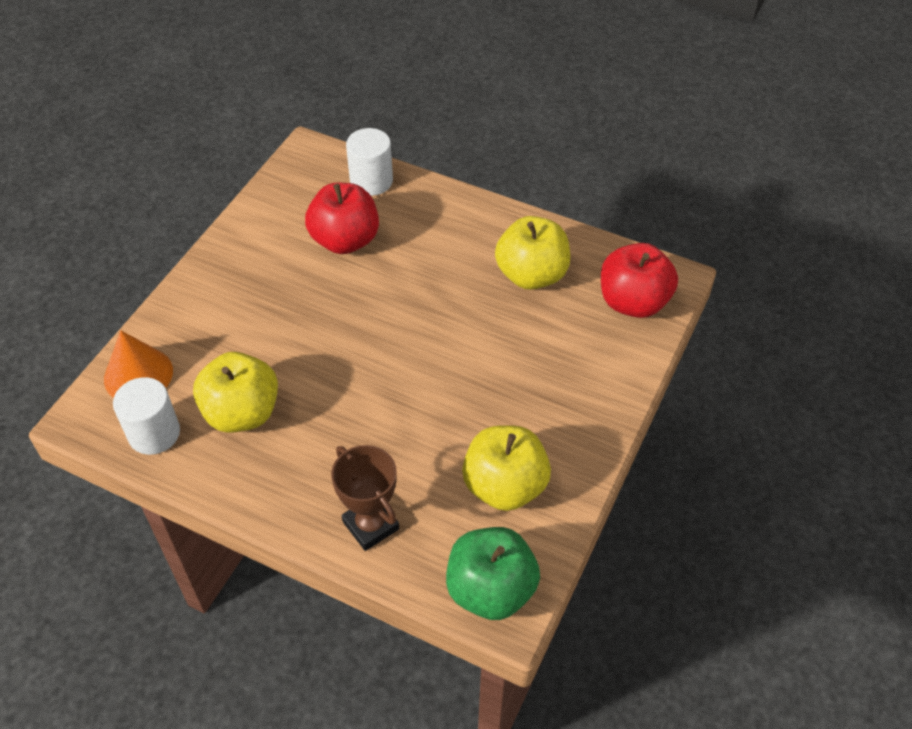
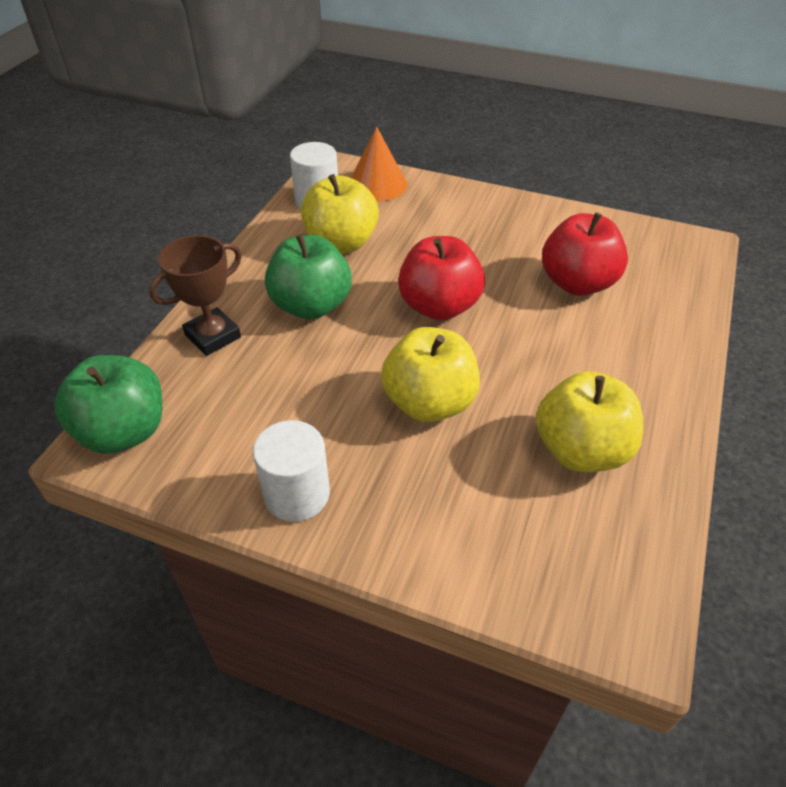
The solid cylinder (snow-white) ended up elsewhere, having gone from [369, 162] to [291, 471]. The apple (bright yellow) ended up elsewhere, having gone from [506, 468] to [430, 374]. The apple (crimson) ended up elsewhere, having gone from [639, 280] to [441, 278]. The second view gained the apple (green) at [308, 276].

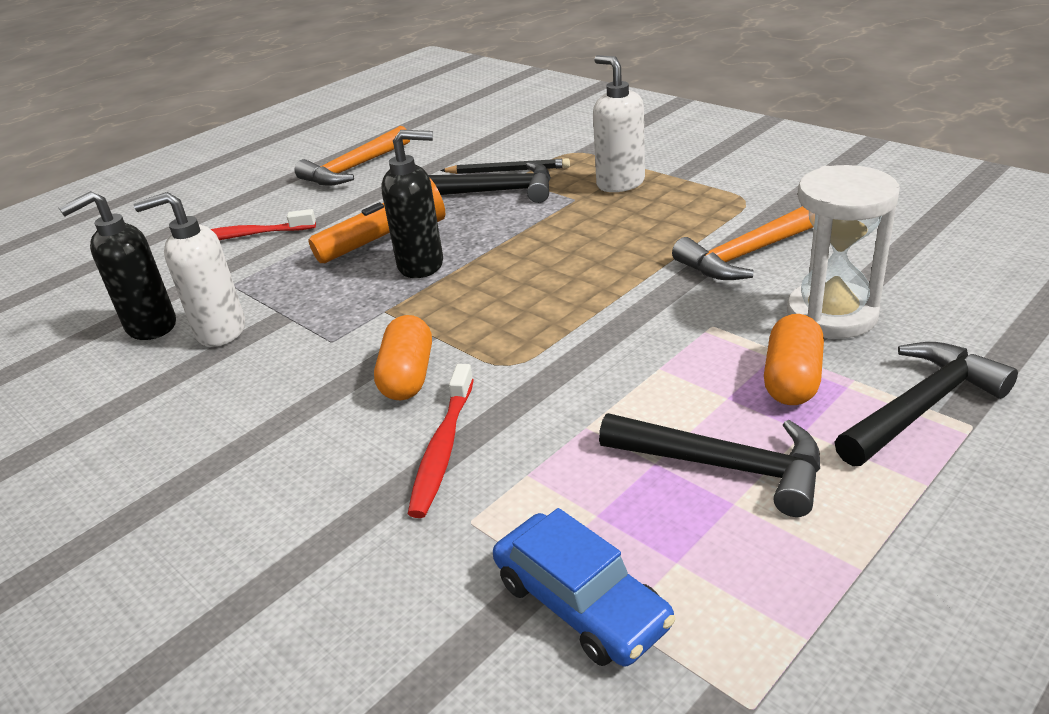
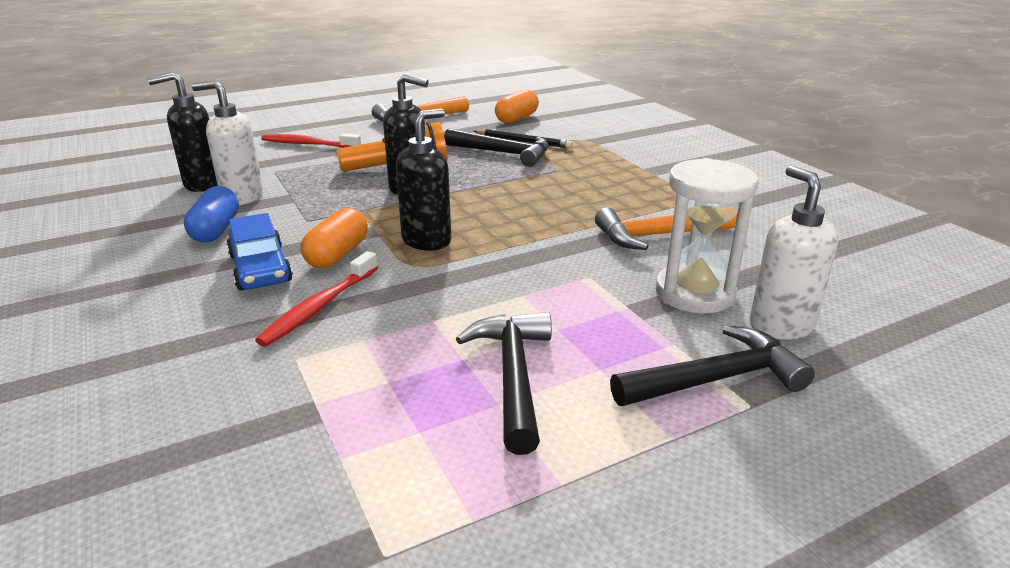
The car (blue) ended up elsewhere, having gone from [584, 587] to [260, 251]. The pump bottle (snow-white) ended up elsewhere, having gone from [619, 123] to [793, 253]. The carpenter's hammer (jet-black) at [709, 465] ended up facing another way, 135 degrees counterclockwise from before. The capsule (orange-coloured) ended up elsewhere, having gone from [794, 359] to [517, 106]. The second view gained the capsule (blue) at [211, 214]. The second view gained the pump bottle (jet-black) at [423, 179].

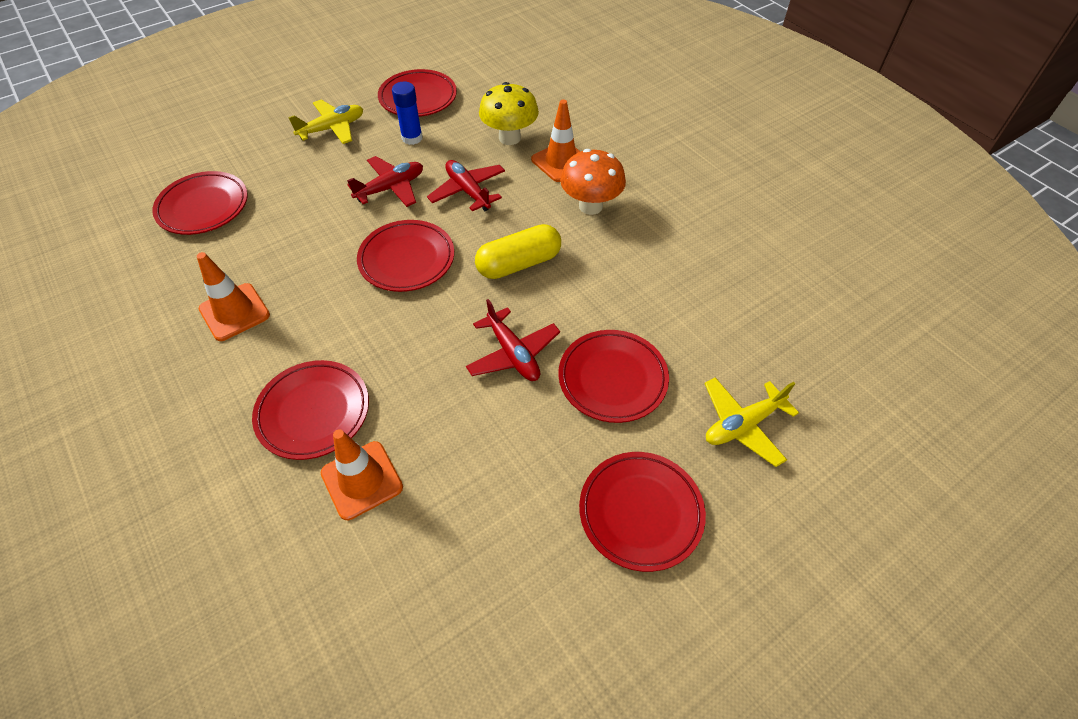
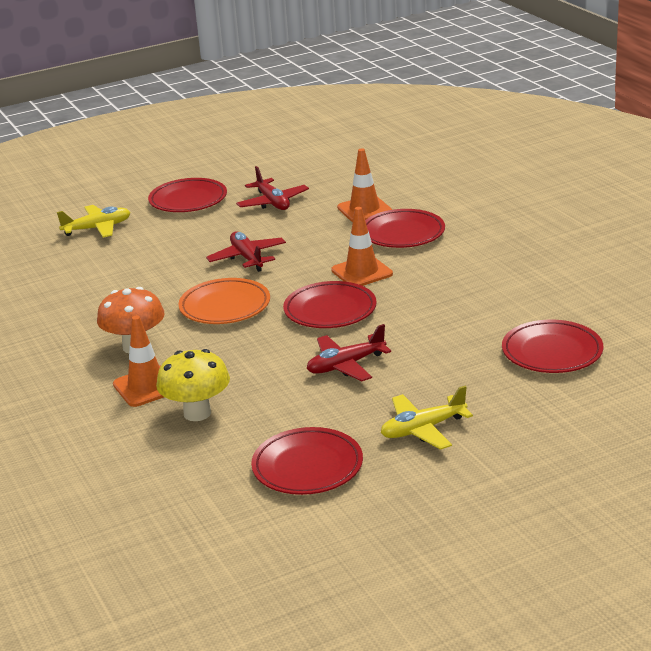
The safety cone (orange-coloured) ended up elsewhere, having gone from [233, 296] to [362, 246]. The second view lost the glue stick (blue) at [407, 113]. The aeroplane (crimson) ended up elsewhere, having gone from [466, 185] to [272, 188]. Where the capsule (bright yellow) stood at [518, 251], the flat dish (orange-coloured) came to stand at [224, 301]. The second view lost the flat dish (crimson) at [613, 376].

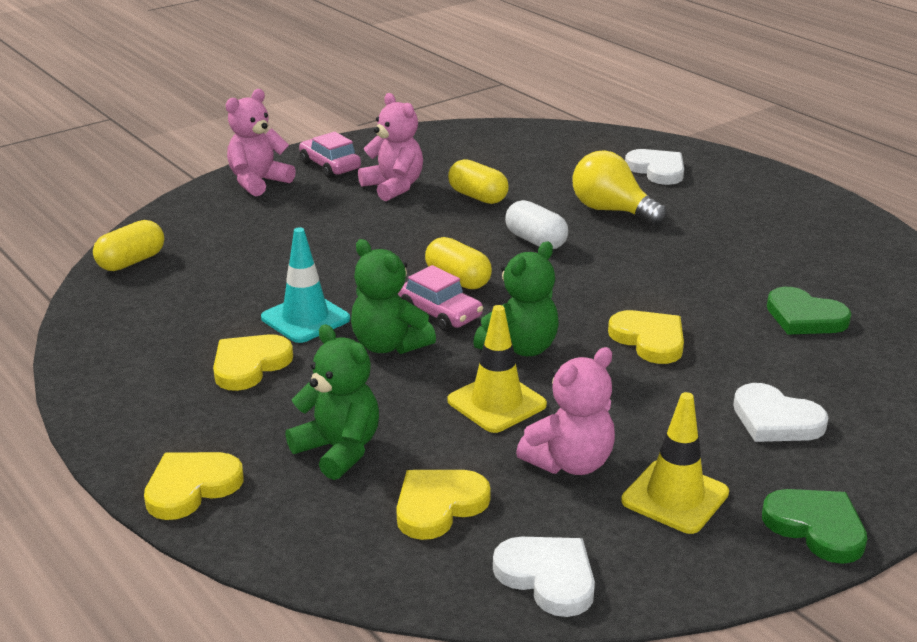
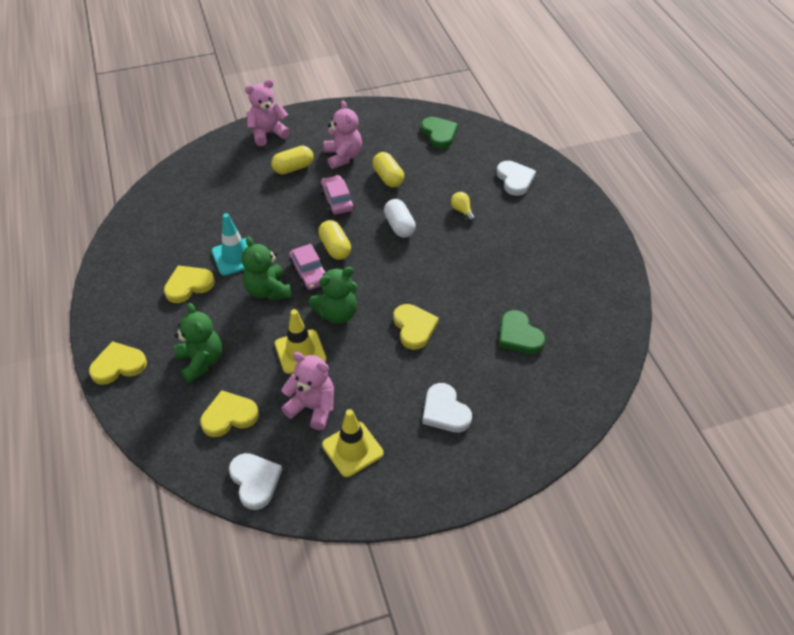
The capsule (bright yellow) ended up elsewhere, having gone from [128, 245] to [292, 160]. The car (rose-pink) ended up elsewhere, having gone from [330, 155] to [337, 195]. The stuffed bear (rose-pink) at [565, 411] ended up facing another way, 135 degrees counterclockwise from before. The size of the lightbulb (bright yellow) at [620, 188] changed by a factor of 0.50. The love heart (green) ended up elsewhere, having gone from [814, 526] to [439, 132].

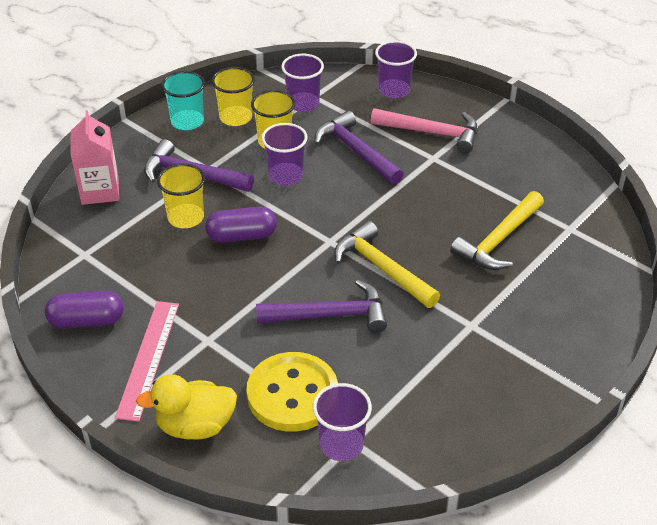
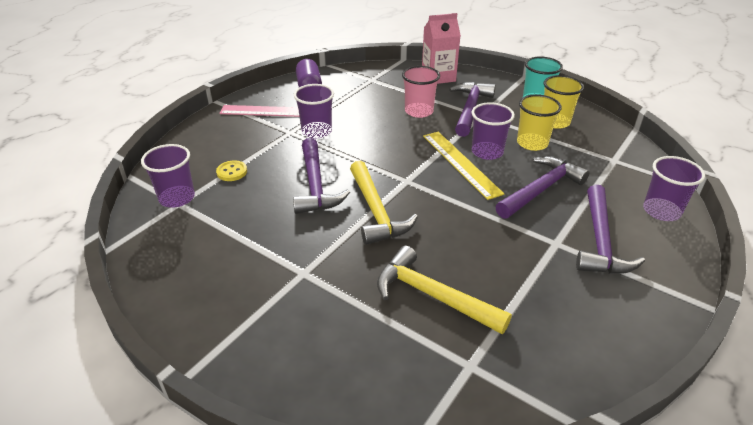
The second view lost the toy duck (bright yellow) at [186, 407]. What was the cup (bright yellow) at [181, 195] turned into the cup (rose-pink) at [421, 92]. The second view lost the capsule (violet) at [241, 225]. The size of the button (bright yellow) at [292, 392] changed by a factor of 0.42. The cup (violet) ended up elsewhere, having gone from [302, 83] to [314, 111]. The carpenter's hammer (bright yellow) at [387, 264] ended up facing another way, 120 degrees clockwise from before. What was the carpenter's hammer (rose-pink) at [424, 130] turned into the carpenter's hammer (violet) at [610, 229]. The second view gained the ruler (bright yellow) at [463, 166].

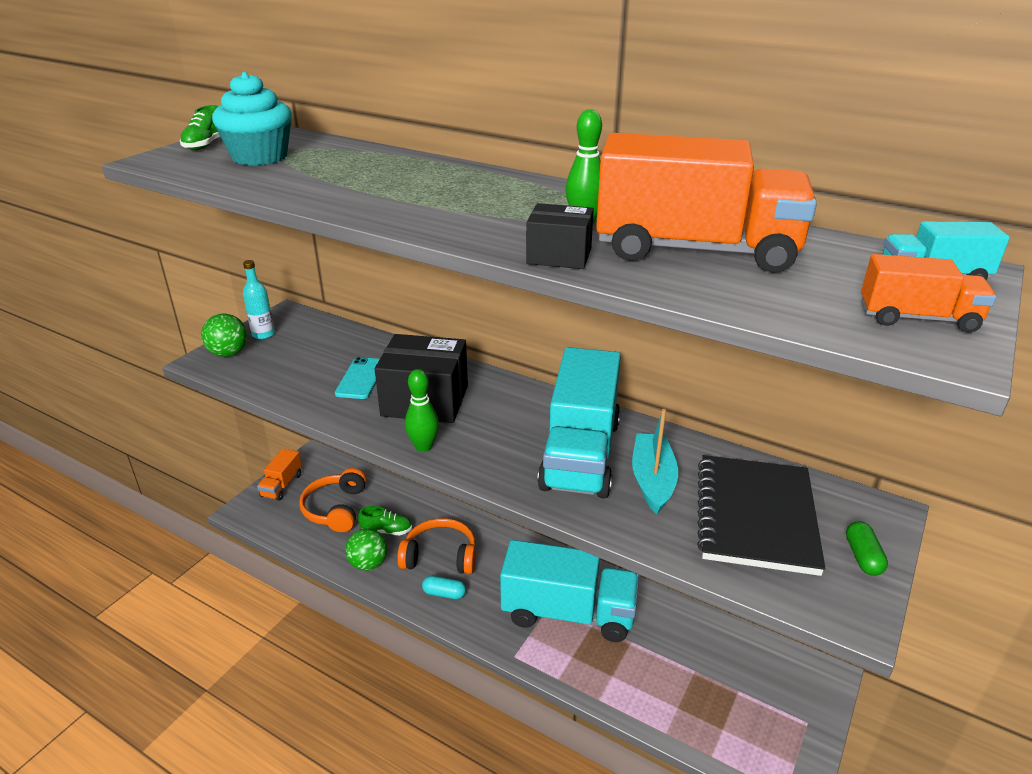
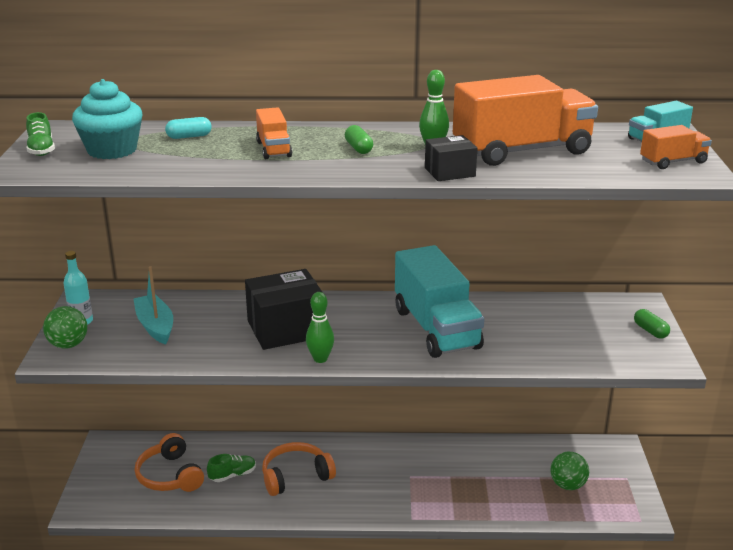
The lorry (orange-coloured) ended up elsewhere, having gone from [279, 475] to [274, 133]. The second view lost the smartphone (aqua) at [357, 378]. The ball (green) ended up elsewhere, having gone from [366, 549] to [569, 471]. The capsule (aqua) ended up elsewhere, having gone from [444, 587] to [188, 128]. The second view lost the lorry (aqua) at [569, 591]. The boat (aqua) ended up elsewhere, having gone from [655, 461] to [153, 305]. The second view lost the notebook (jet-black) at [761, 515]. The second view gained the capsule (green) at [359, 139].

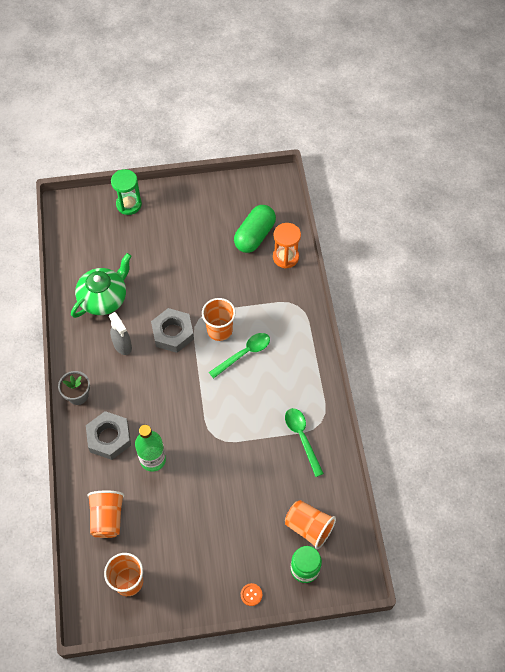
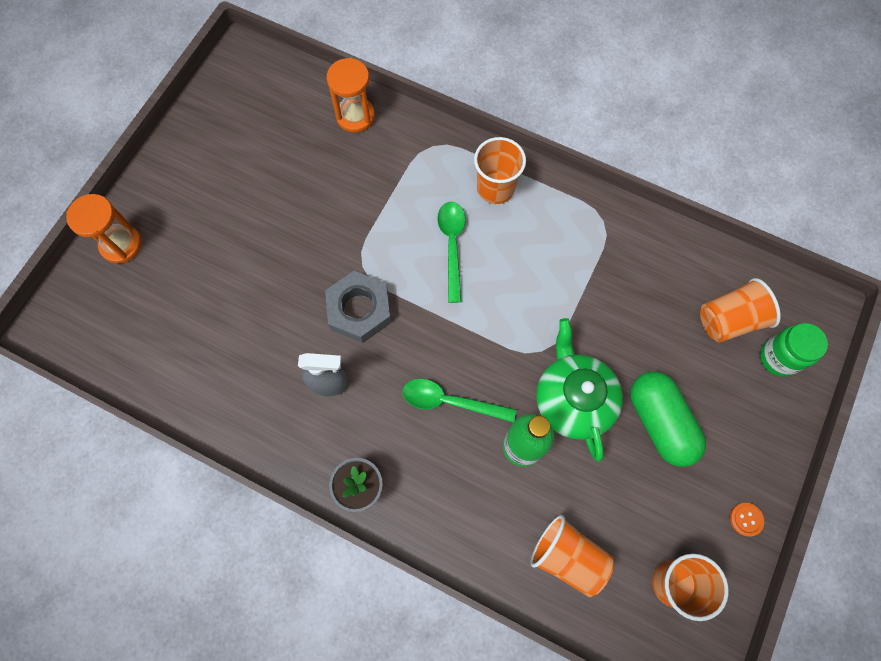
The tea pot (green) ended up elsewhere, having gone from [101, 285] to [579, 390]. The second view lost the hex nut (grey) at [108, 435]. What was the sand timer (green) at [126, 192] turned into the sand timer (orange-coloured) at [104, 228]. The cup (orange-coloured) ended up elsewhere, having gone from [219, 319] to [500, 170]. The capsule (green) ended up elsewhere, having gone from [255, 229] to [668, 419]. The button (orange-coloured) ended up elsewhere, having gone from [251, 594] to [747, 520]. The teaspoon (green) ended up elsewhere, having gone from [304, 442] to [459, 400].

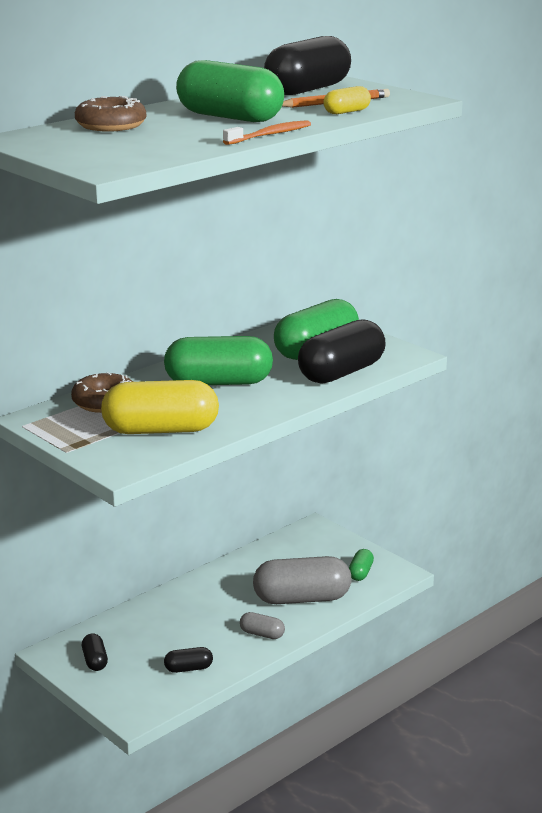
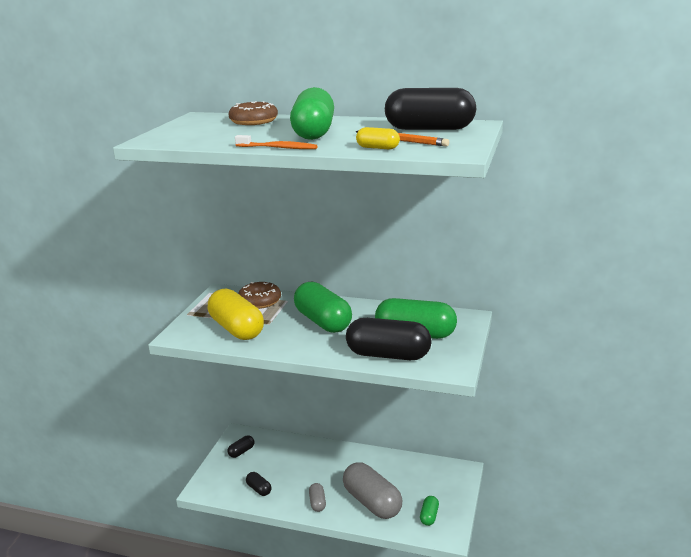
The capsule (green) at [361, 565] ended up facing another way, 60 degrees counterclockwise from before.

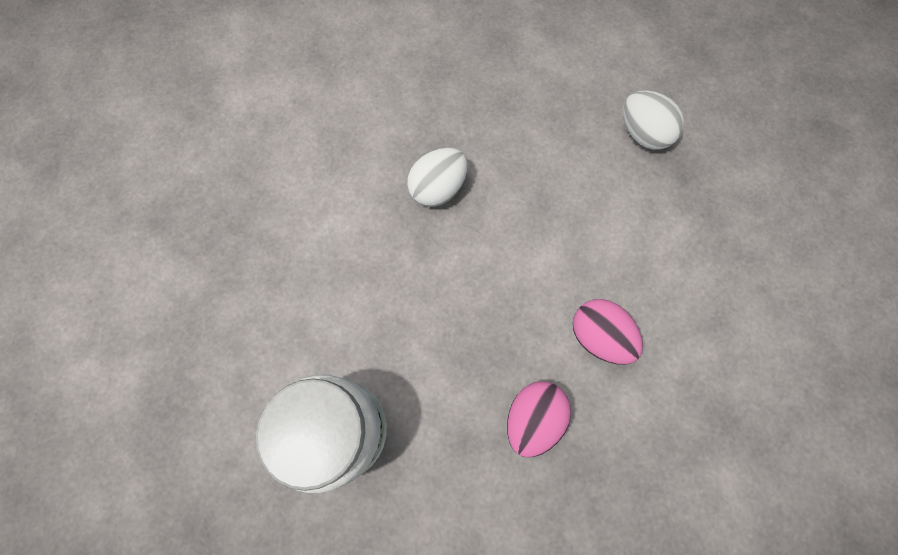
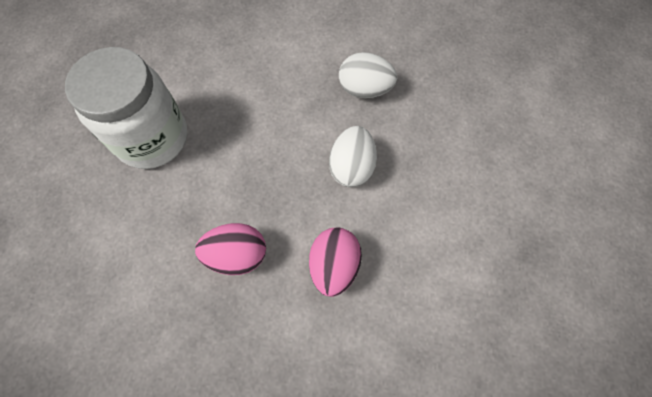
The egg shape (snow-white) ended up elsewhere, having gone from [653, 120] to [353, 156].

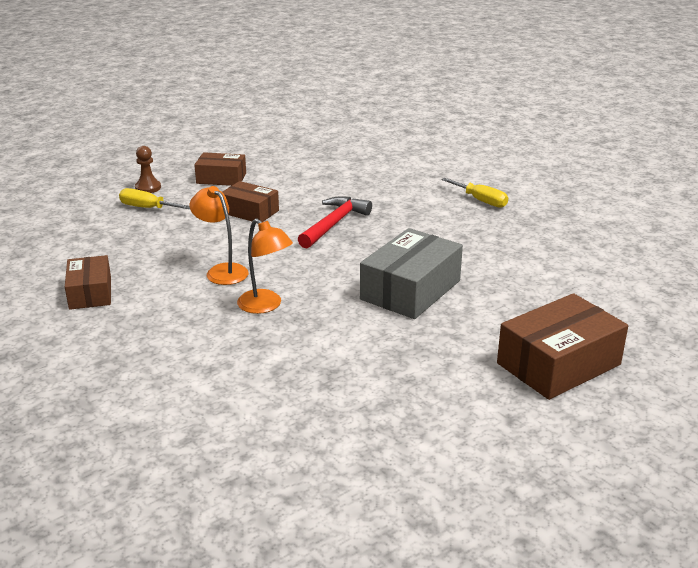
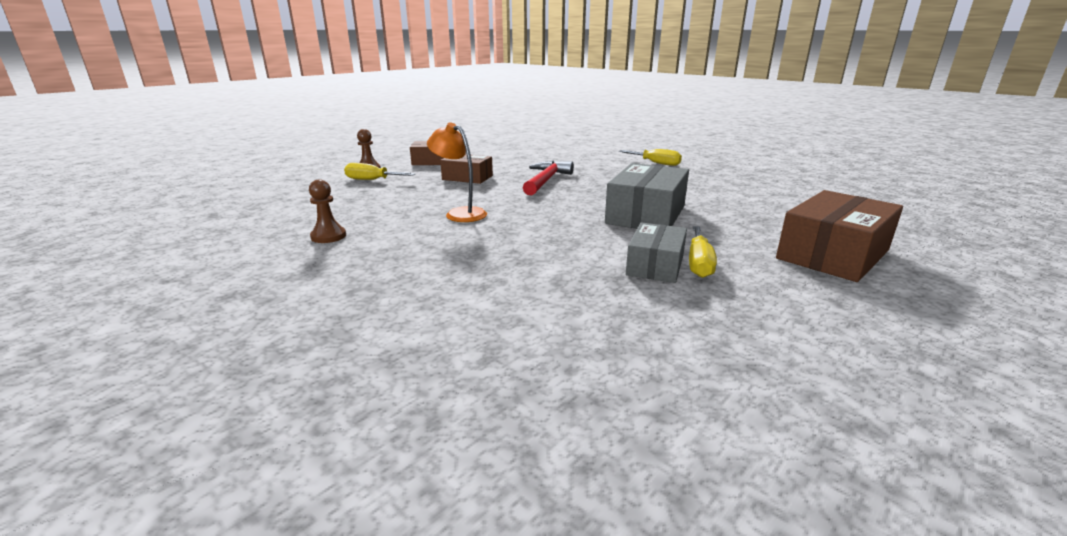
Where the package (brown) stood at [88, 282], the chess pawn (brown) came to stand at [327, 211]. The second view lost the desk lamp (orange-coloured) at [265, 266]. The second view gained the package (grey) at [656, 252]. The second view gained the flat screwdriver (bright yellow) at [703, 252].

